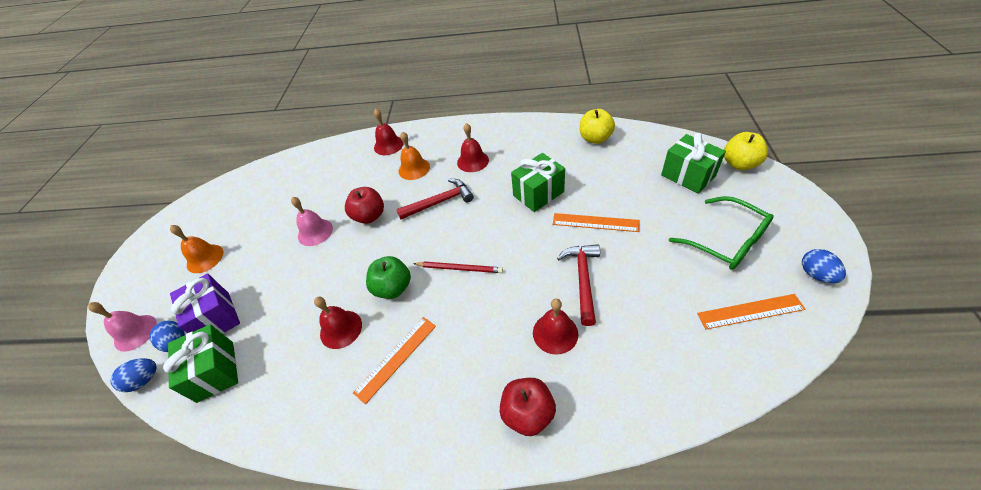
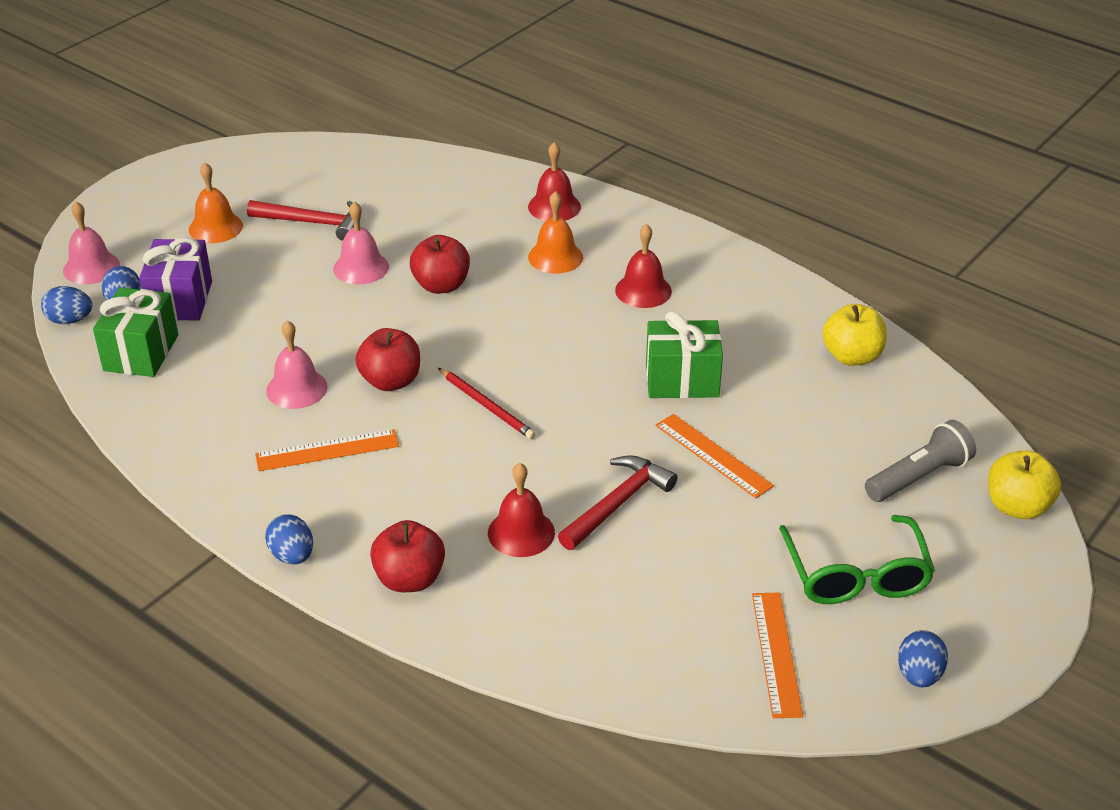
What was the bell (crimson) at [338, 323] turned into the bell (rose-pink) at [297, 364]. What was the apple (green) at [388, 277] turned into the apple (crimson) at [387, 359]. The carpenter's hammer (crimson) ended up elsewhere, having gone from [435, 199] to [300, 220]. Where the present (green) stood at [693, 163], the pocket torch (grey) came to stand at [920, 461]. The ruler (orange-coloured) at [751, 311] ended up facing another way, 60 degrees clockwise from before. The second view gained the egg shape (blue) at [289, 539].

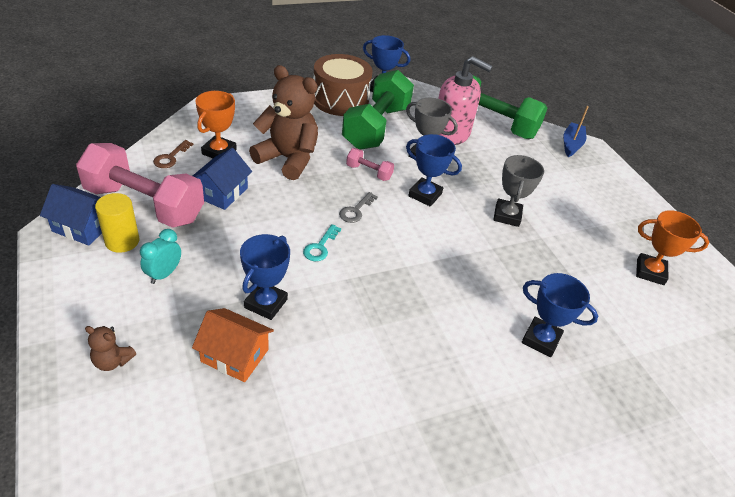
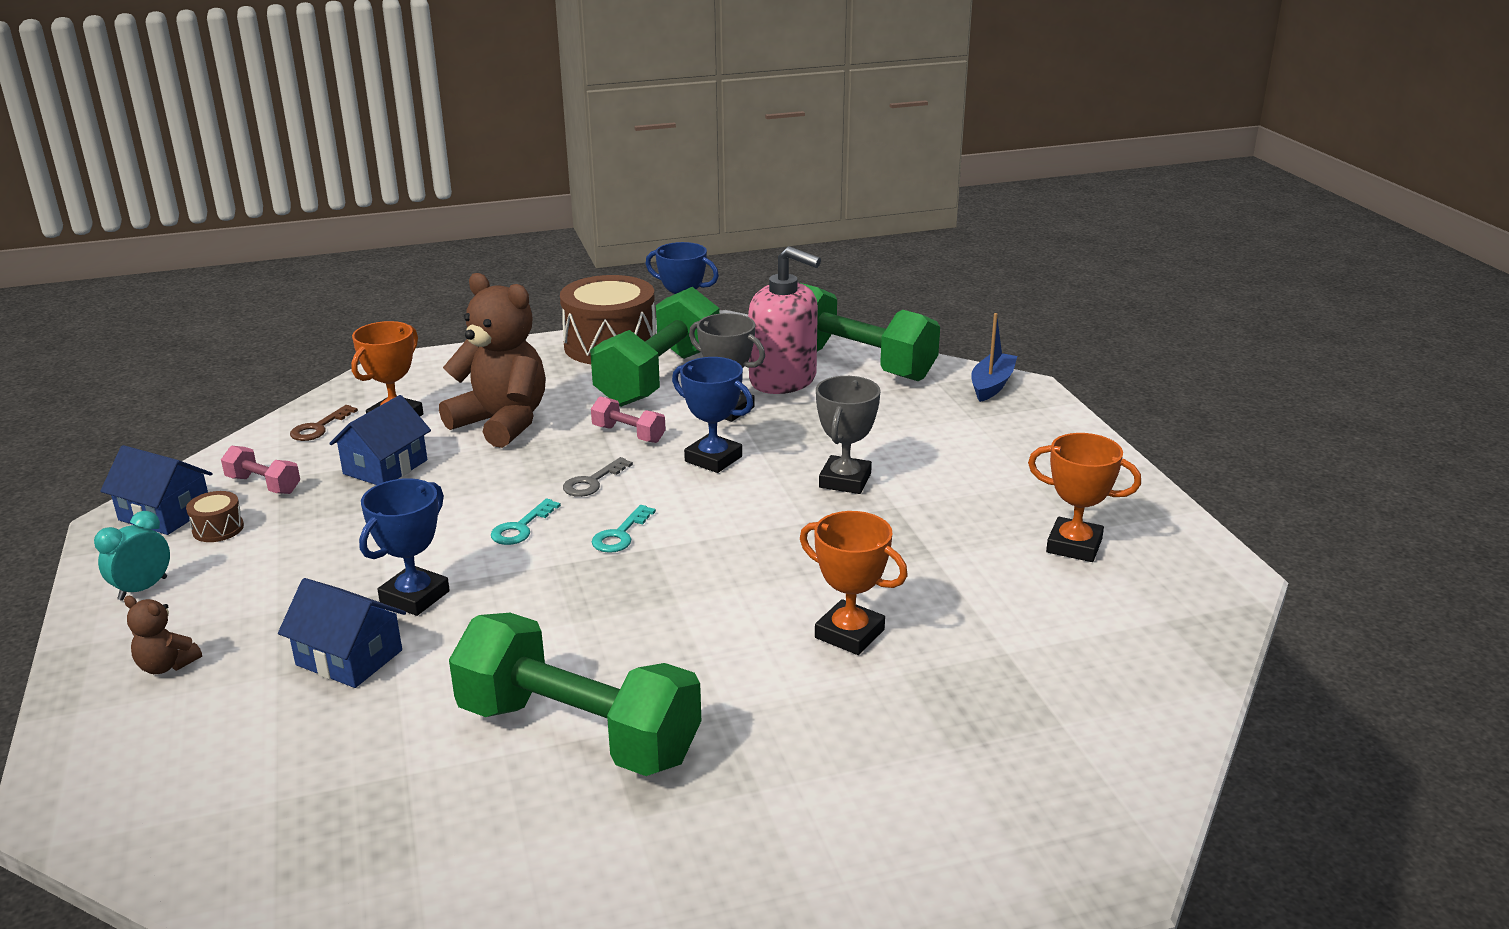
The size of the free weight (rose-pink) at [140, 185] changed by a factor of 0.43. Where the solid cylinder (bright yellow) stood at [117, 223], the snare drum (brown) came to stand at [215, 516]. The alarm clock (aqua) ended up elsewhere, having gone from [160, 256] to [132, 556]. What was the house (orange-coloured) at [233, 345] turned into the house (blue) at [342, 633]. What was the trophy (blue) at [560, 315] turned into the trophy (orange-coloured) at [854, 583]. The second view gained the free weight (green) at [575, 694]. The second view gained the door key (aqua) at [624, 529].

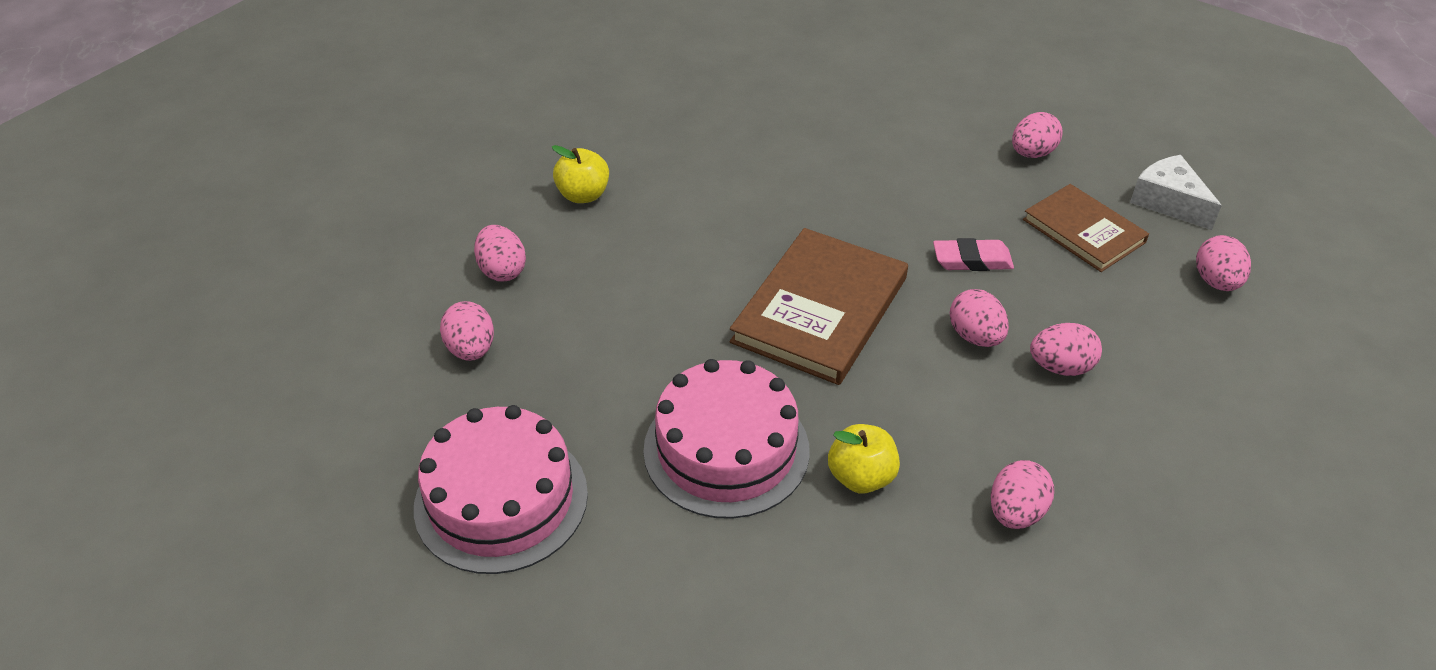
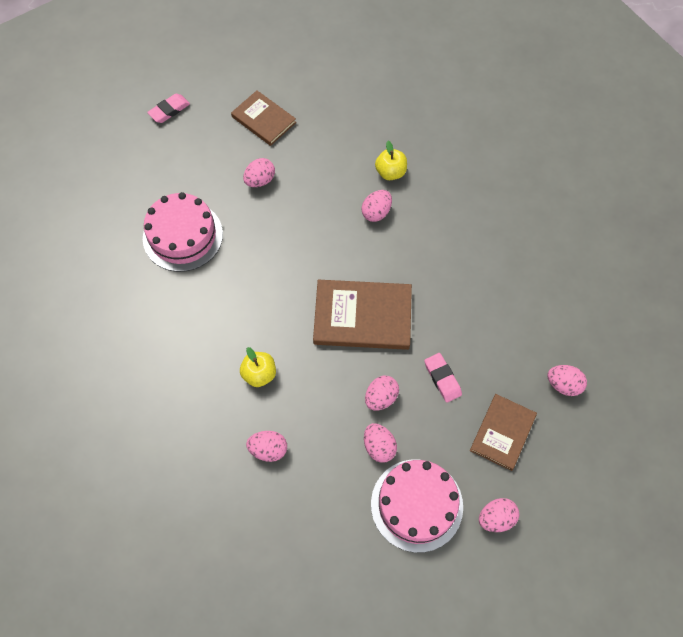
The egg shape (rose-pink) ended up elsewhere, having gone from [500, 253] to [376, 206]. The layer cake (rose-pink) ended up elsewhere, having gone from [726, 439] to [417, 506]. The second view lost the cheese wedge (snow-white) at [1176, 192]. The second view gained the gum eraser (rose-pink) at [168, 108]. The second view gained the book (brown) at [263, 118].

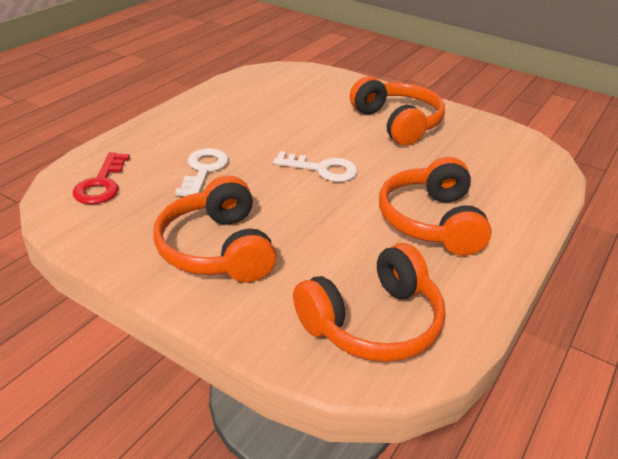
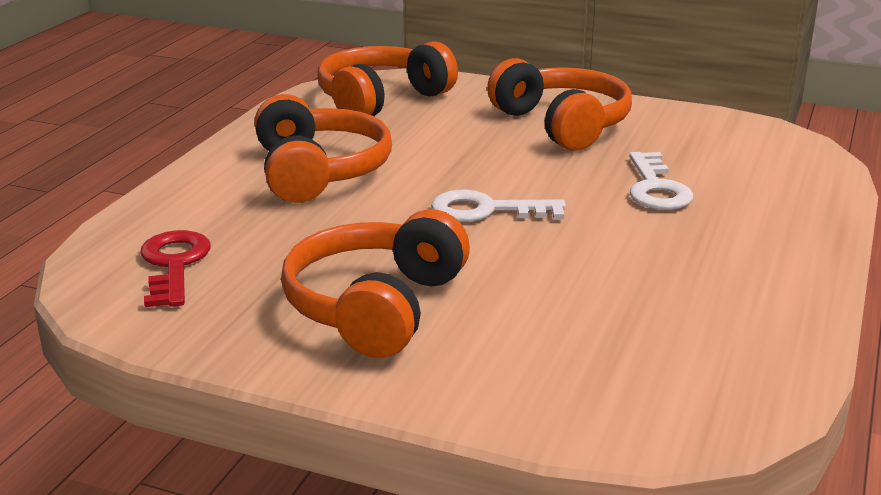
The door key (crimson) ended up elsewhere, having gone from [101, 178] to [176, 268]. The headset (orange-coloured) at [397, 111] ended up facing another way, 60 degrees clockwise from before.

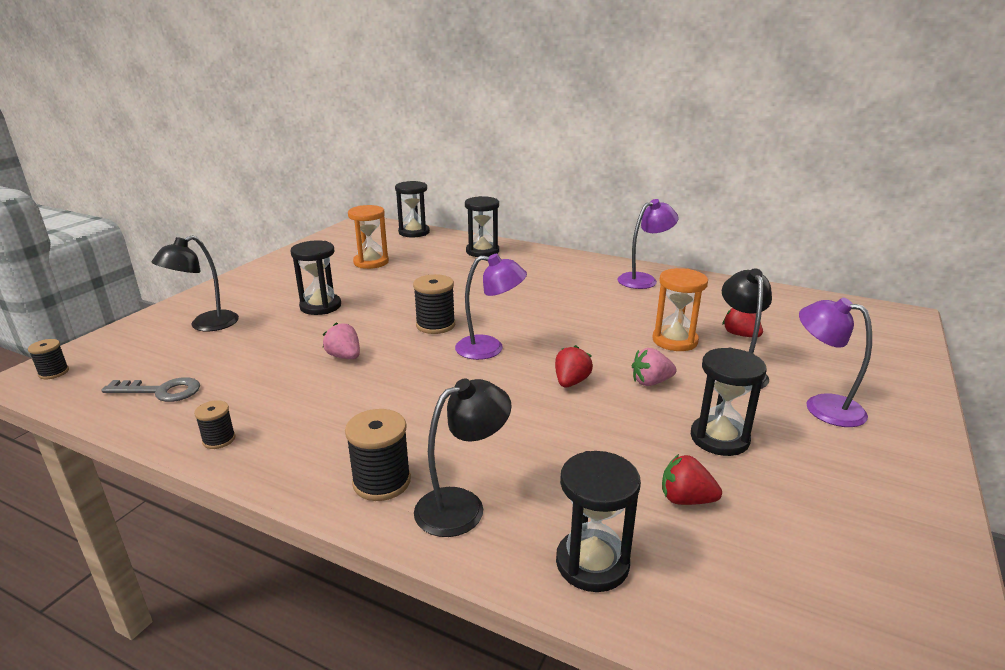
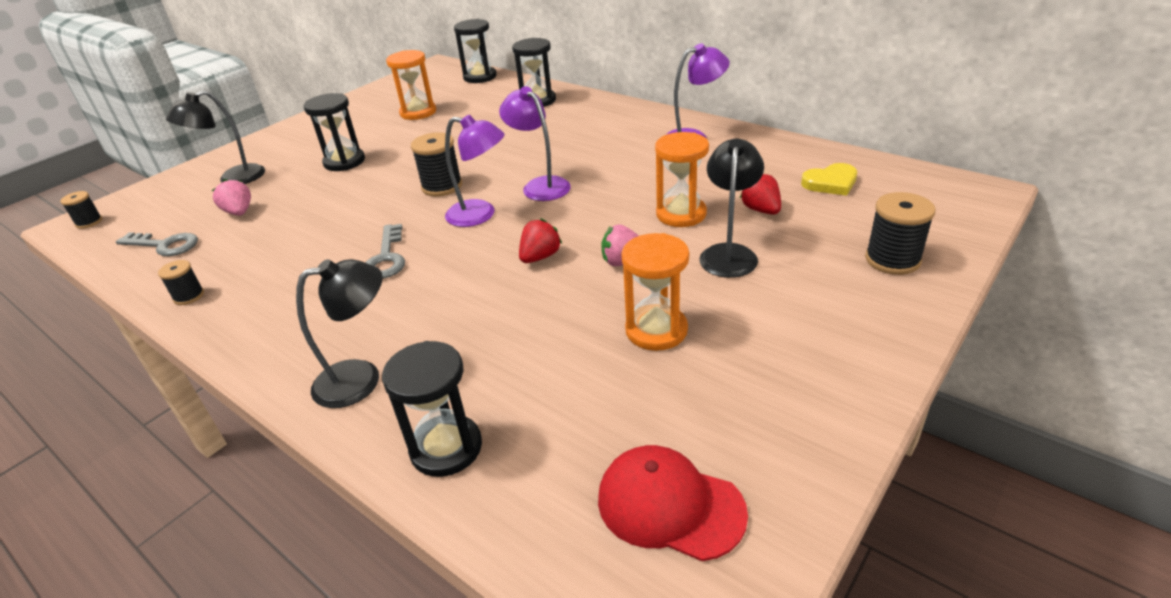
The berry (rose-pink) ended up elsewhere, having gone from [341, 340] to [231, 197]. The spool (jet-black) ended up elsewhere, having gone from [378, 455] to [900, 233]. The second view lost the berry (crimson) at [692, 479]. What was the sand timer (jet-black) at [729, 402] turned into the sand timer (orange-coloured) at [655, 292]. The desk lamp (violet) ended up elsewhere, having gone from [835, 362] to [535, 143]. The second view gained the door key (grey) at [385, 251]. The second view gained the peaked cap (crimson) at [673, 503]. The second view gained the love heart (bright yellow) at [829, 179].

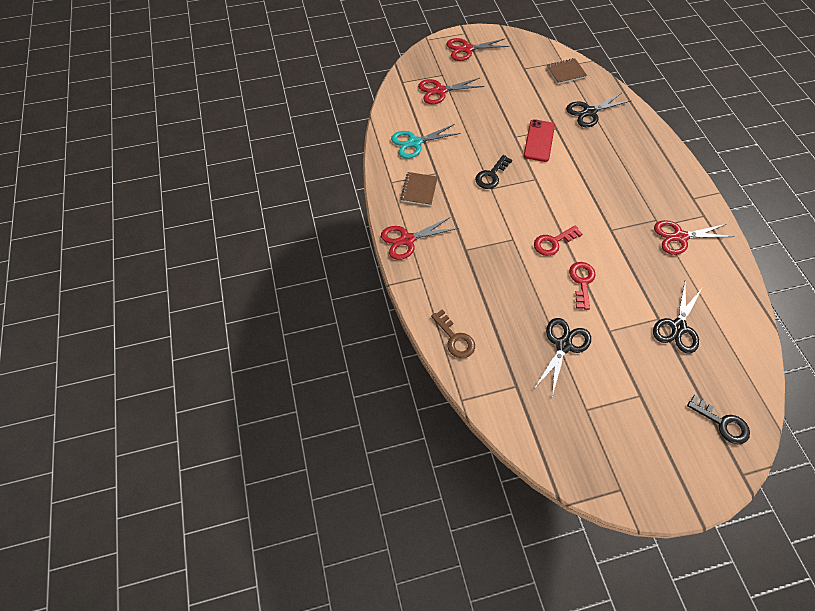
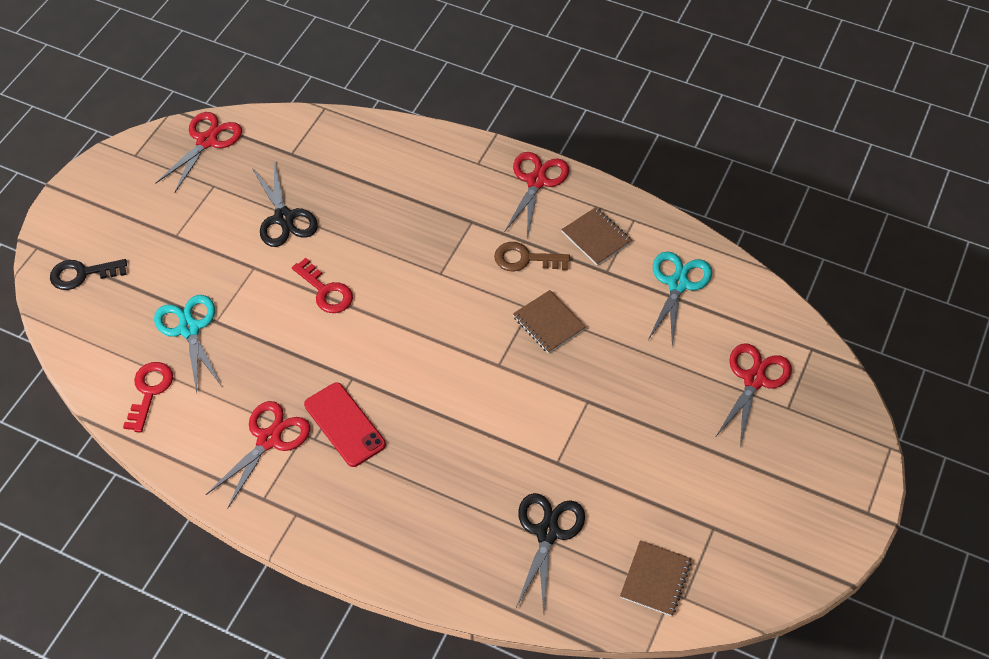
The door key (brown) ended up elsewhere, having gone from [453, 333] to [532, 256]. The pair of scissors (crimson) ended up elsewhere, having gone from [478, 49] to [198, 152]. Where the door key (jet-black) stood at [493, 172], the notebook (brown) came to stand at [549, 322]. The smartphone (crimson) ended up elsewhere, having gone from [539, 140] to [345, 425]. The door key (crimson) ended up elsewhere, having gone from [558, 240] to [148, 397]. What was the pair of scissors (jet-black) at [678, 317] turned into the pair of scissors (aqua) at [188, 344].

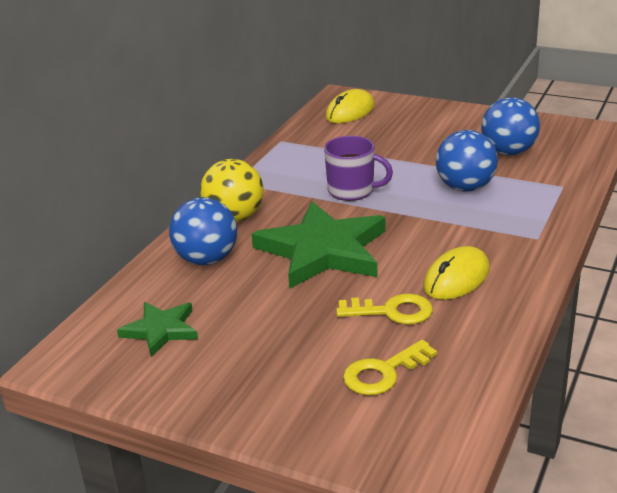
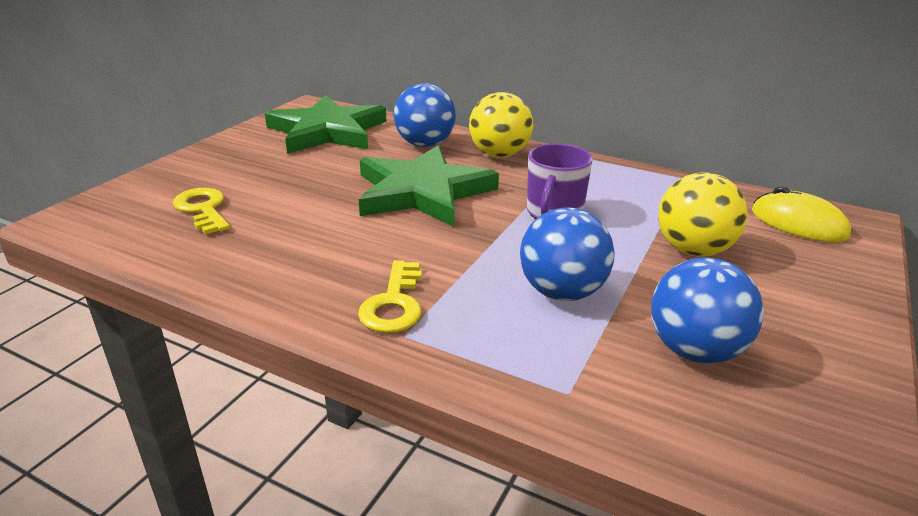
The size of the star shape (green) at [157, 329] changed by a factor of 1.90. The door key (bright yellow) ended up elsewhere, having gone from [384, 308] to [390, 296]. The second view lost the mouse (bright yellow) at [456, 273]. The second view gained the ball (bright yellow) at [703, 214].

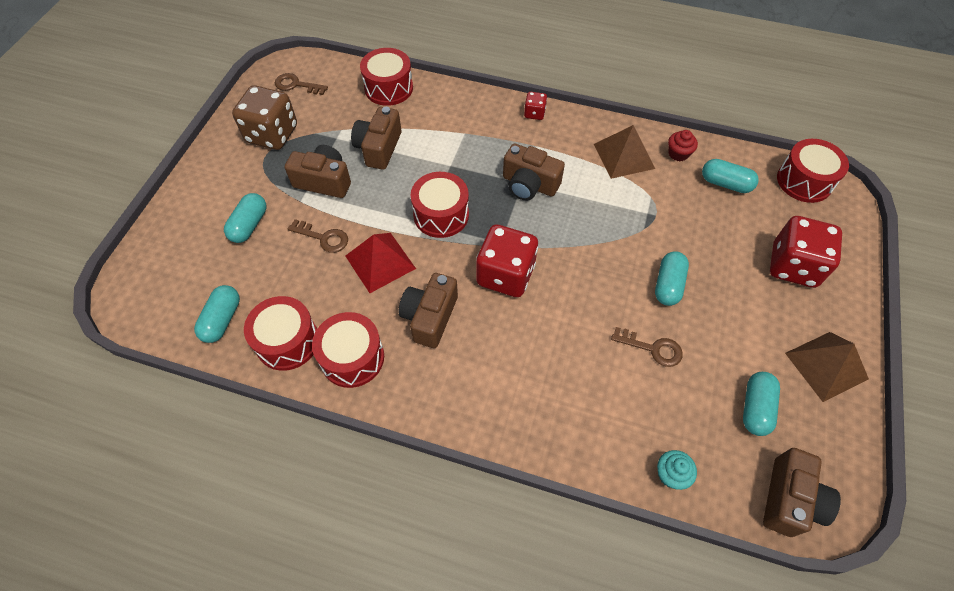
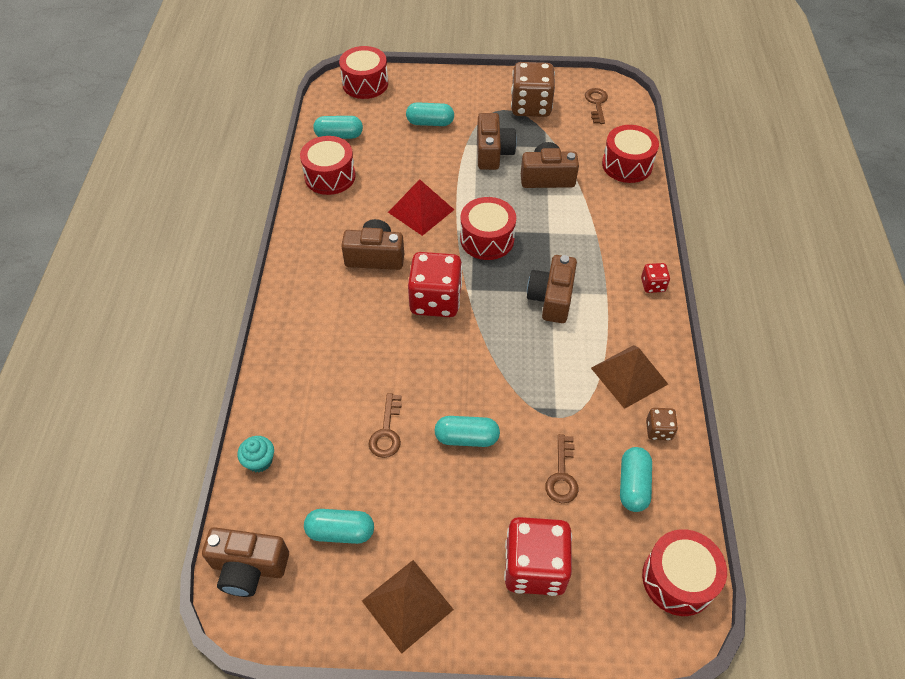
The door key (brown) ended up elsewhere, having gone from [318, 236] to [561, 468]. The snare drum (crimson) ended up elsewhere, having gone from [348, 350] to [363, 72]. Where the cupcake (crimson) stood at [683, 145], the die (brown) came to stand at [662, 424].

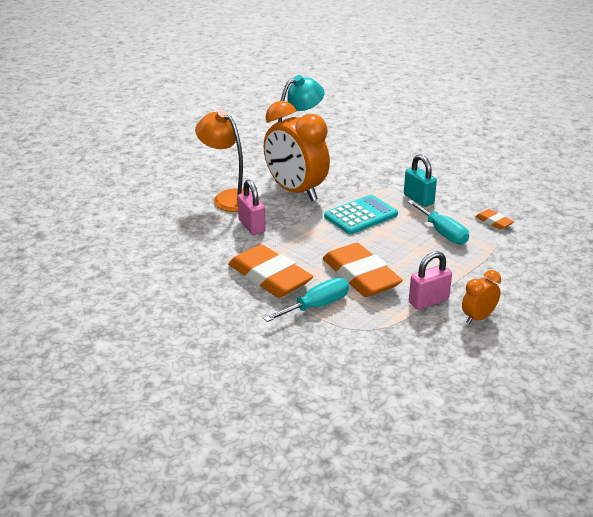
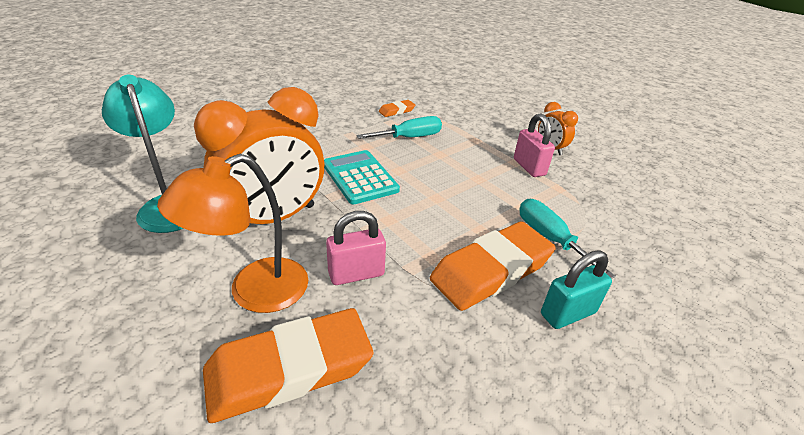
The gum eraser (orange-coloured) ended up elsewhere, having gone from [363, 270] to [288, 365]. The small lock (aqua) ended up elsewhere, having gone from [420, 180] to [576, 289].

